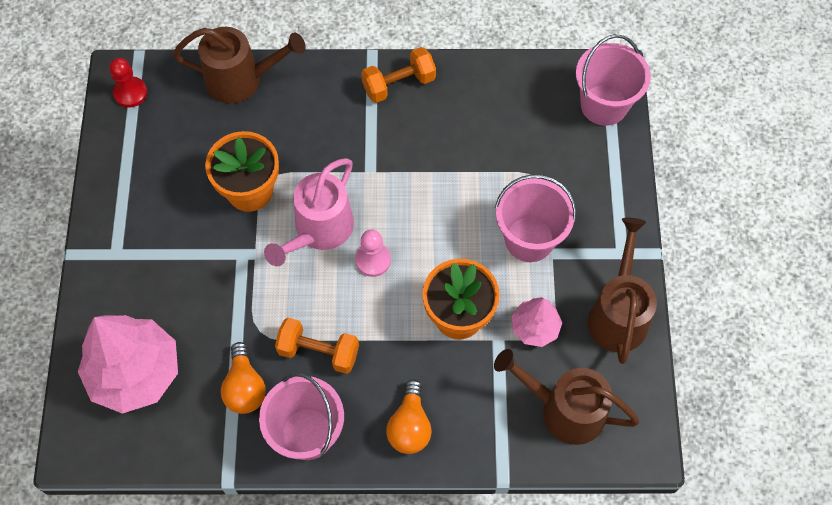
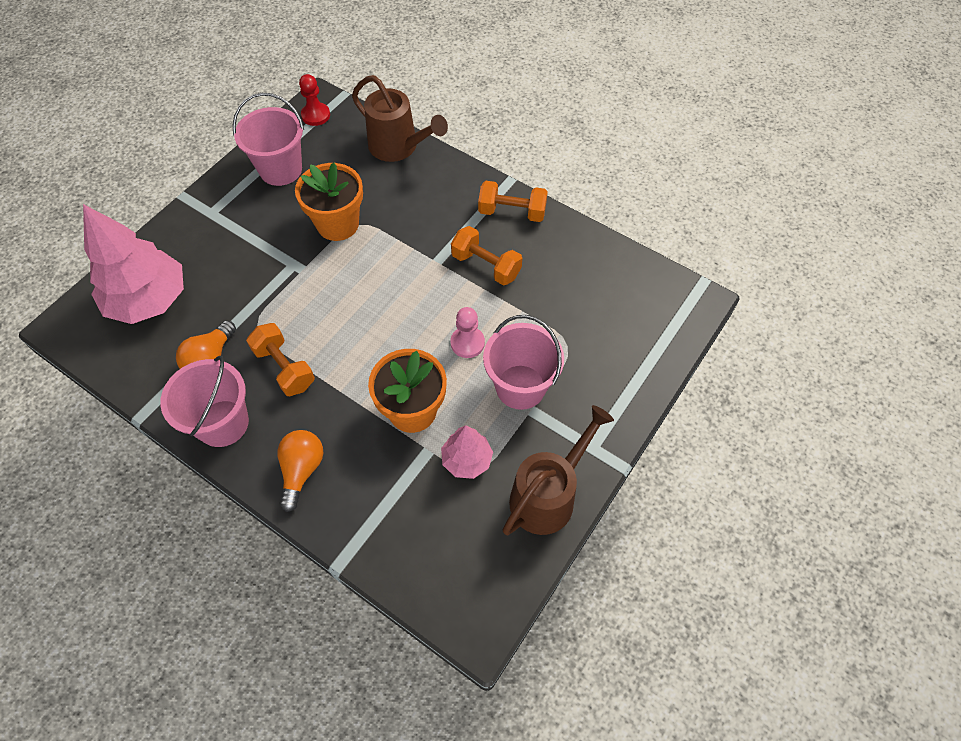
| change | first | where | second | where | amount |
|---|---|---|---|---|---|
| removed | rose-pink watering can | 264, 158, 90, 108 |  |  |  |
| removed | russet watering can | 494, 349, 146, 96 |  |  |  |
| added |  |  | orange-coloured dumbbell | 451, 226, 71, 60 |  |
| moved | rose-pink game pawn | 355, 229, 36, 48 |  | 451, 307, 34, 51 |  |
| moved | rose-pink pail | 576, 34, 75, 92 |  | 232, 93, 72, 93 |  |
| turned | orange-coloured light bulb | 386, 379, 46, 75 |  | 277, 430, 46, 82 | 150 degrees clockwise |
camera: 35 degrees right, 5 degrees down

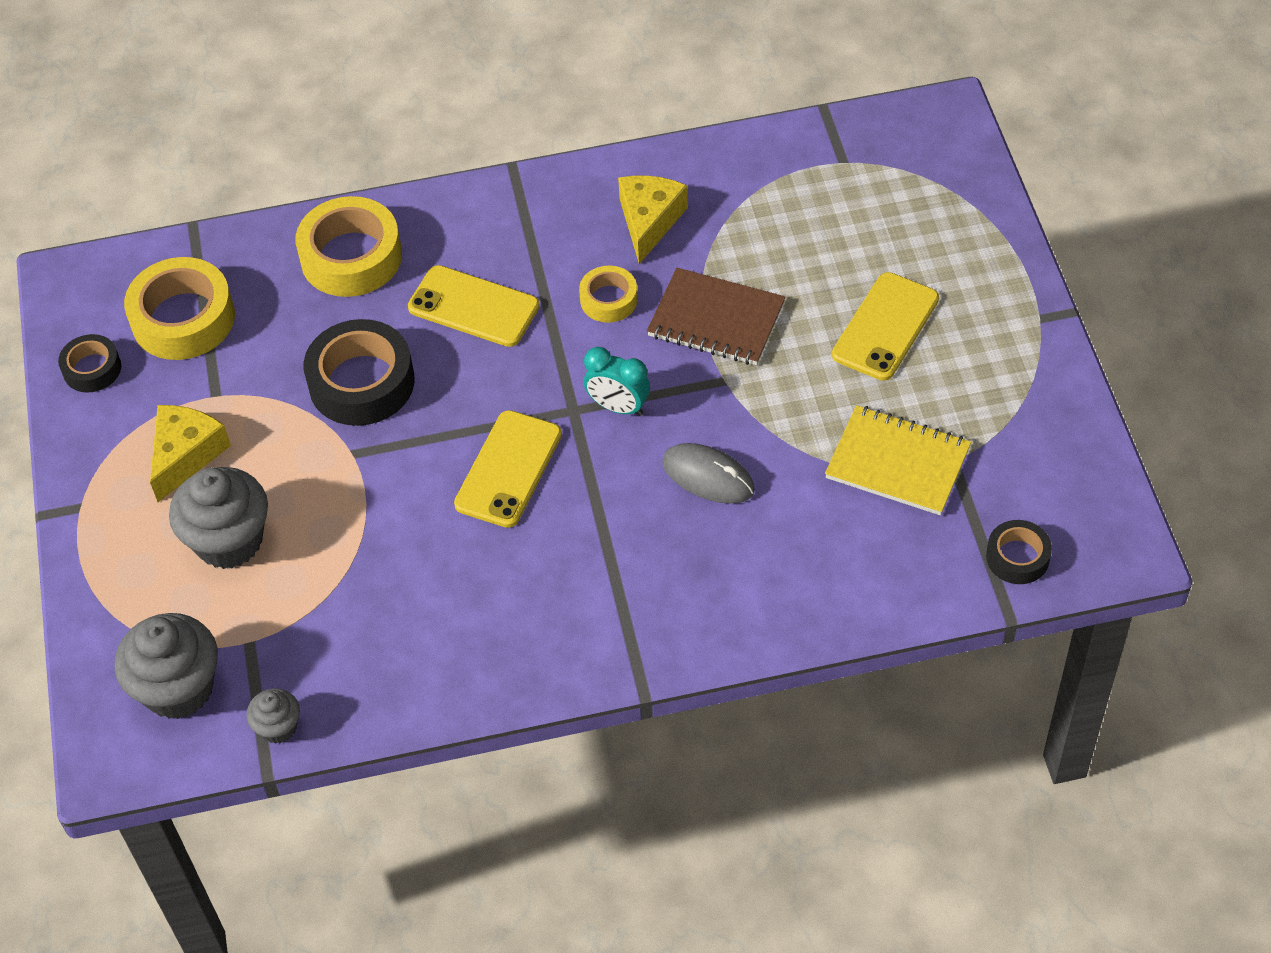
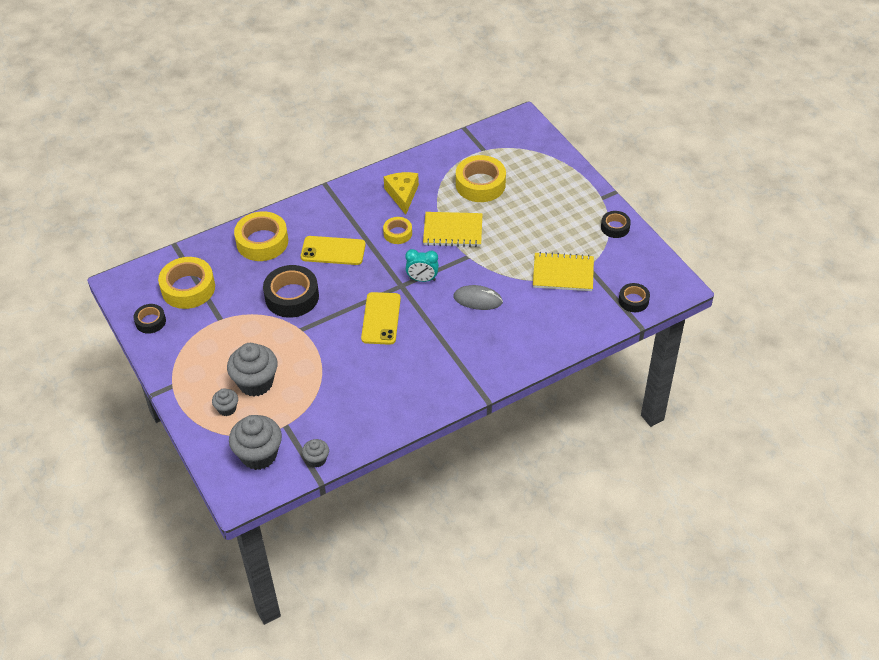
| change | first | where | second | where | amount |
|---|---|---|---|---|---|
| removed | bright yellow cheese | 150, 405, 81, 97 |  |  |  |
| removed | bright yellow smartphone | 832, 272, 107, 109 |  |  |  |
| added |  |  | grey cupcake | 212, 388, 26, 28 |  |
| added |  |  | bright yellow roll of tape | 456, 155, 50, 47 |  |
| added |  |  | black roll of tape | 601, 211, 30, 27 |  |
| recoloured | russet exercise book | 647, 268, 139, 97 | bright yellow exercise book | 423, 212, 59, 35 |  |
camera: 20 degrees left, 5 degrees down

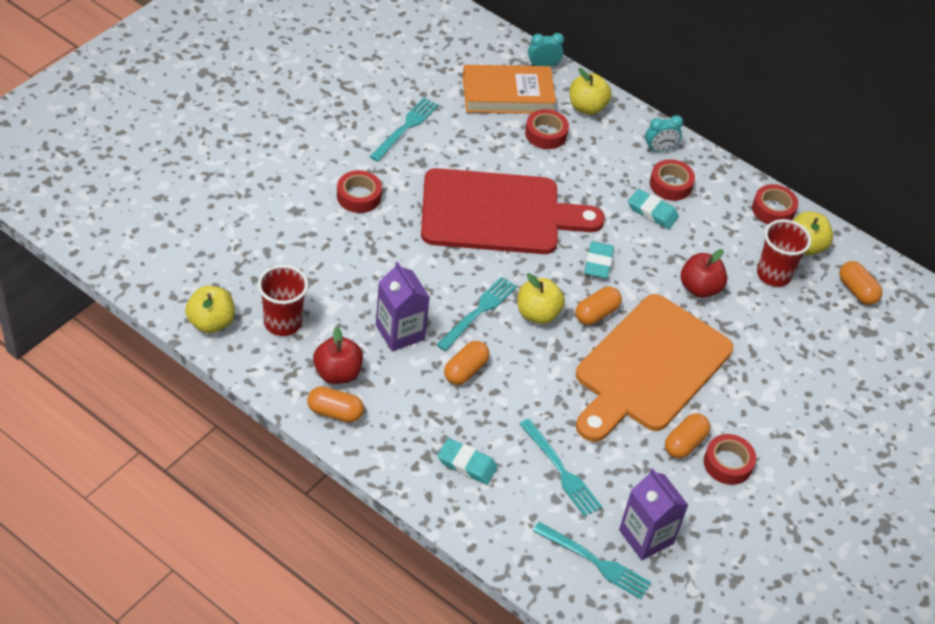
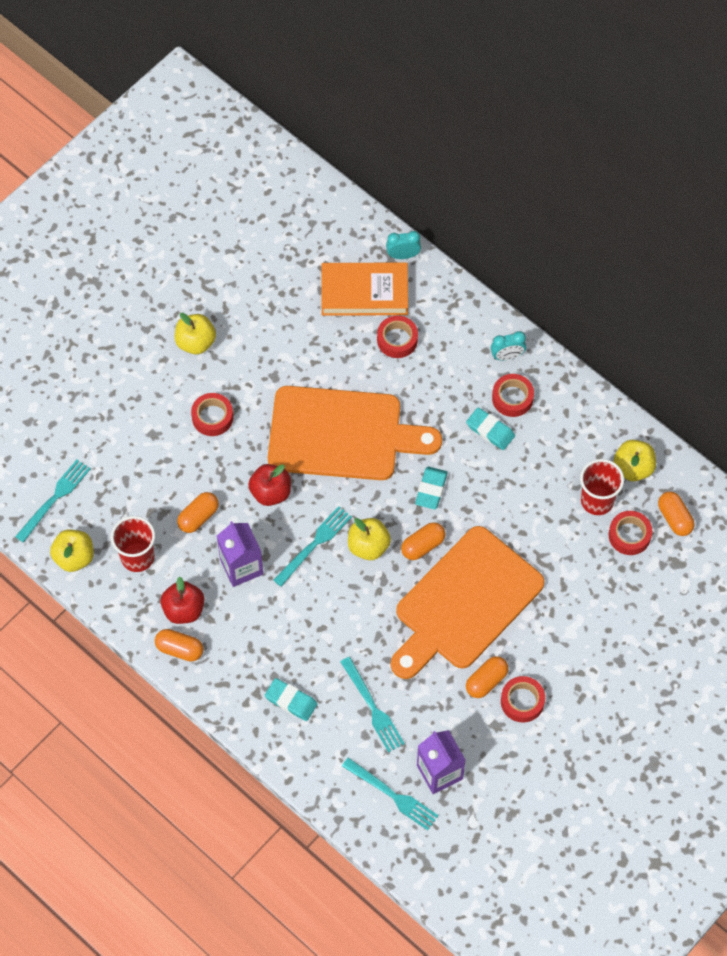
| change | first | where | second | where | amount |
|---|---|---|---|---|---|
| moved | teal dinner fork | 369, 98, 70, 64 |  | 15, 460, 76, 83 |  |
| moved | orange-coloured pill | 444, 341, 46, 44 |  | 177, 492, 42, 41 |  |
| moved | bright yellow toy apple | 570, 68, 42, 47 |  | 175, 312, 41, 43 |  |
| moved | red toy apple | 681, 249, 46, 49 |  | 248, 464, 43, 42 |  |
| moved | red roll of tape | 752, 184, 46, 41 |  | 609, 511, 43, 44 |  |
| recoloured | red chopping board | 421, 168, 184, 86 | orange-coloured chopping board | 268, 386, 174, 94 |  |
camera: 10 degrees right, 15 degrees up

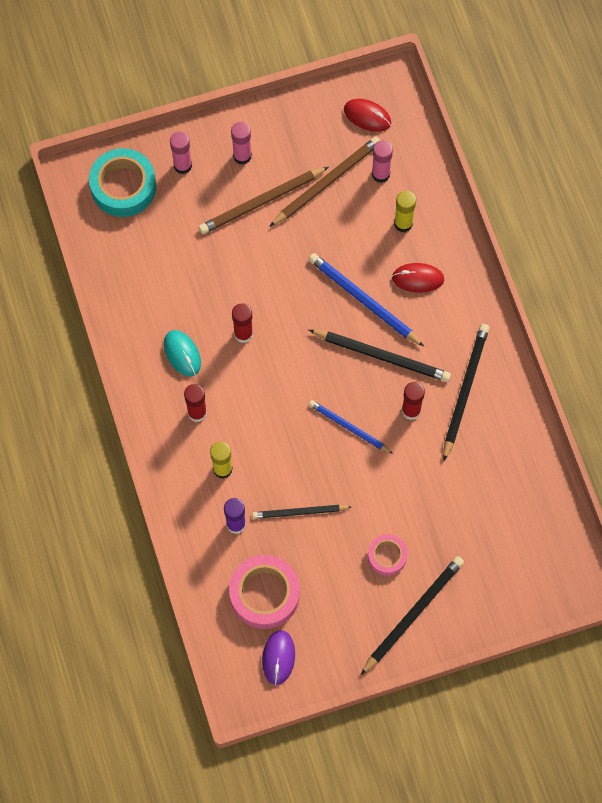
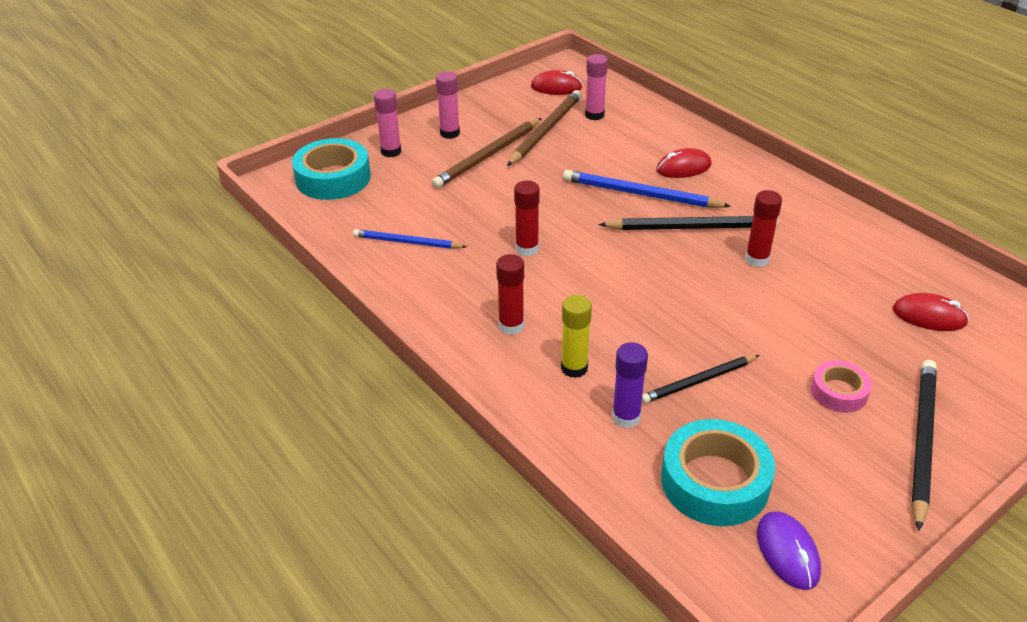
| change | first | where | second | where | amount |
|---|---|---|---|---|---|
| removed | teal computer mouse | 164, 330, 37, 46 |  |  |  |
| removed | bright yellow stick of glue | 394, 191, 22, 41 |  |  |  |
| removed | black pencil | 443, 324, 46, 137 |  |  |  |
| added |  |  | red computer mouse | 892, 293, 77, 38 |  |
| moved | royal blue pencil | 309, 400, 84, 54 |  | 353, 229, 114, 20 |  |
| recoloured | rose-pink roll of tape | 229, 555, 71, 74 | teal roll of tape | 661, 419, 114, 107 |  |
camera: 20 degrees left, 30 degrees down

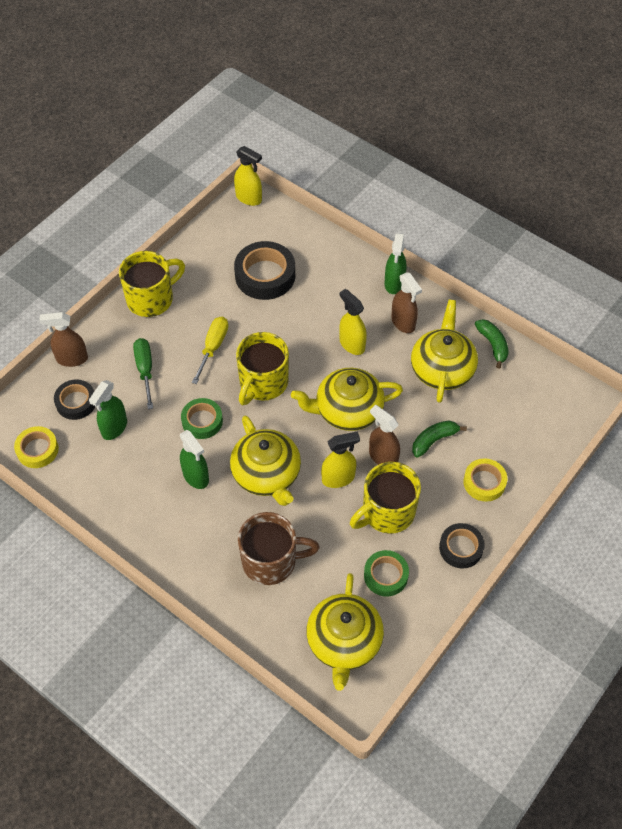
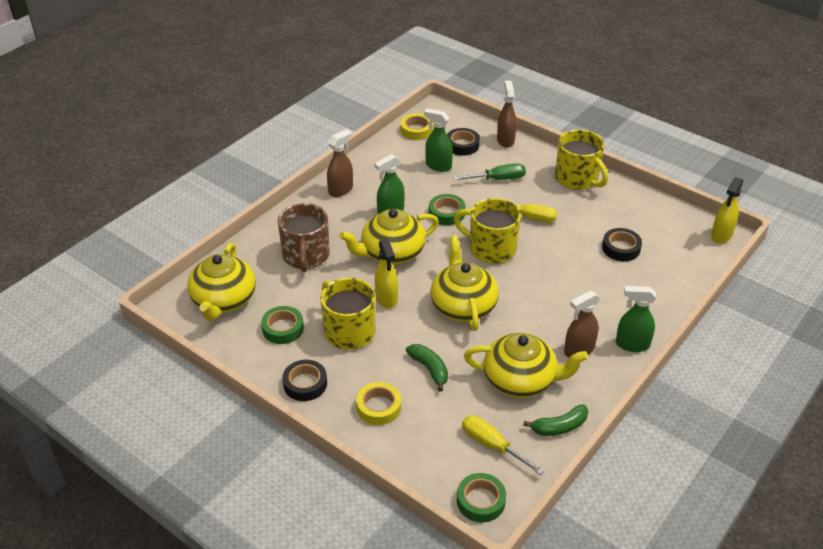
| change | first | where | second | where | amount |
|---|---|---|---|---|---|
| removed | bright yellow spray cleaner | 339, 289, 28, 66 |  |  |  |
| added |  |  | green roll of tape | 457, 473, 49, 50 |  |
| added |  |  | bright yellow hand screwdriver | 462, 415, 82, 60 |  |
| moved | russet spray cleaner | 369, 405, 31, 60 |  | 327, 129, 26, 68 |  |
| turned | bright yellow teapot | 306, 573, 78, 118 |  | 187, 243, 69, 78 | 90 degrees counterclockwise |
| resized | black roll of tape | 234, 241, 61, 59 |  | 602, 228, 40, 33 | x0.62 |
camera: 90 degrees right, 15 degrees down

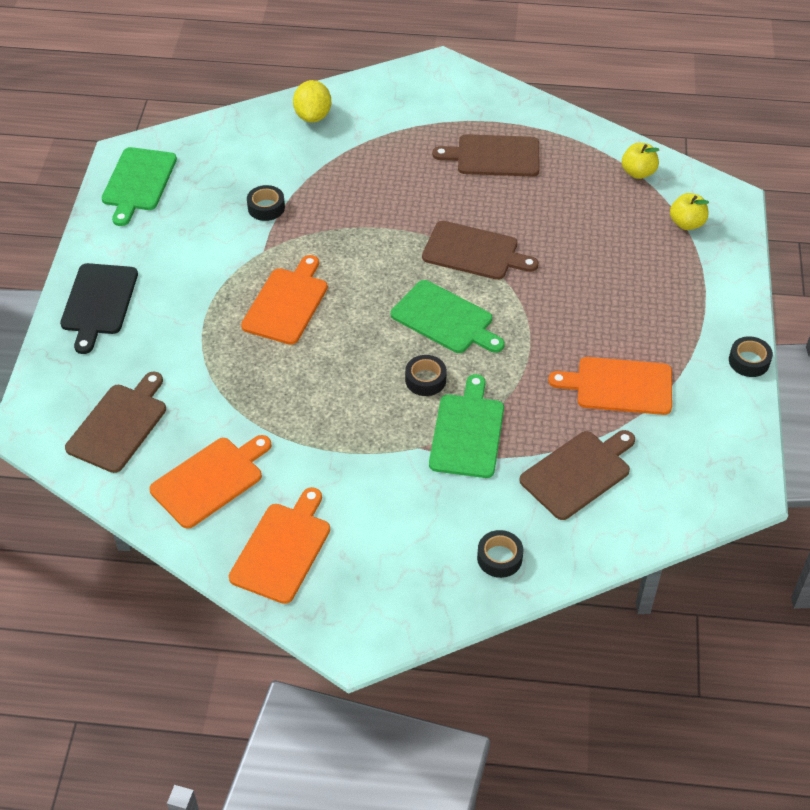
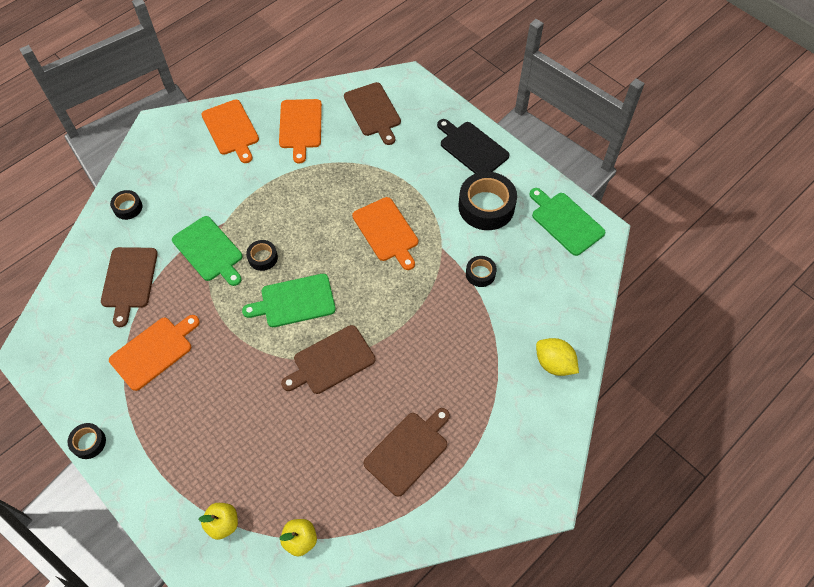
| change | first | where | second | where | amount |
|---|---|---|---|---|---|
| added |  |  | black roll of tape | 459, 172, 58, 58 |  |
camera: 130 degrees right, 10 degrees up

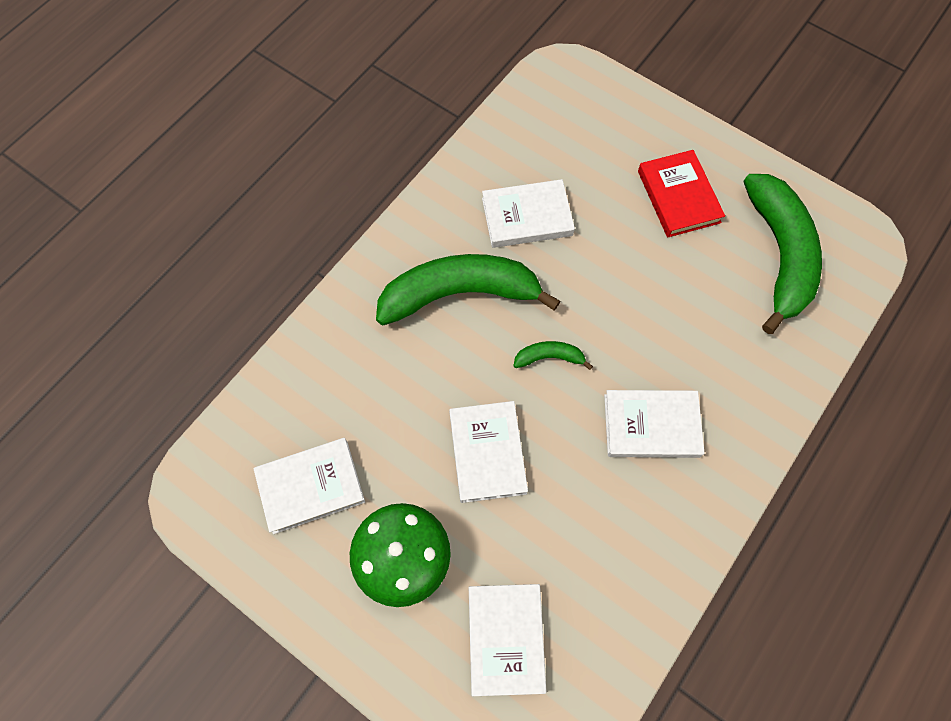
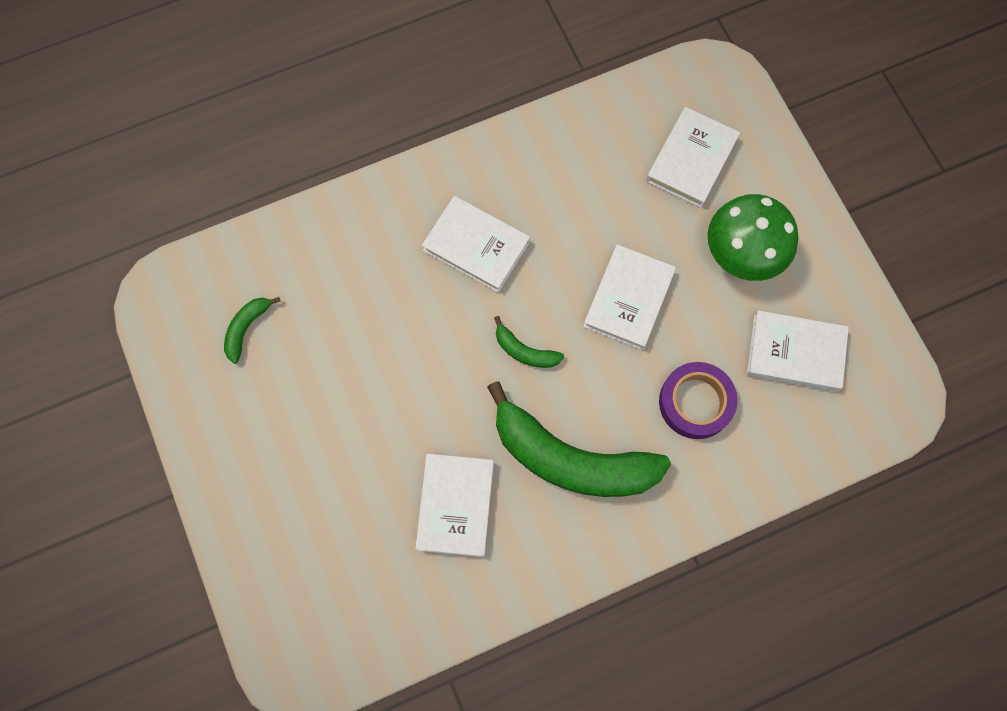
| change | first | where | second | where | amount |
|---|---|---|---|---|---|
| removed | red book | 638, 150, 87, 87 |  |  |  |
| added |  |  | purple roll of tape | 659, 362, 79, 77 |  |
| turned | white book | 482, 179, 93, 69 |  | 415, 454, 79, 103 | 75 degrees clockwise |
| resized | green banana fruit | 743, 174, 79, 160 |  | 224, 297, 57, 67 | x0.42 |
camera: 150 degrees left, 5 degrees up

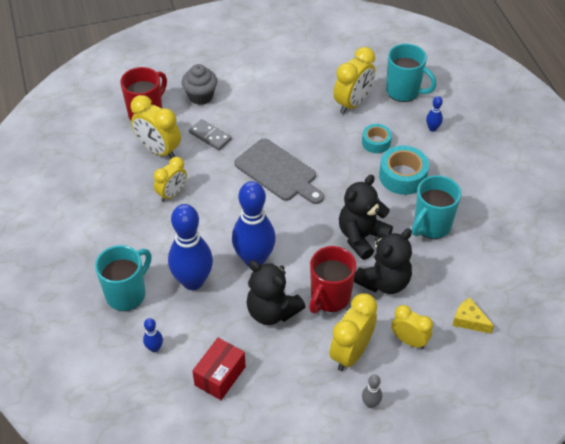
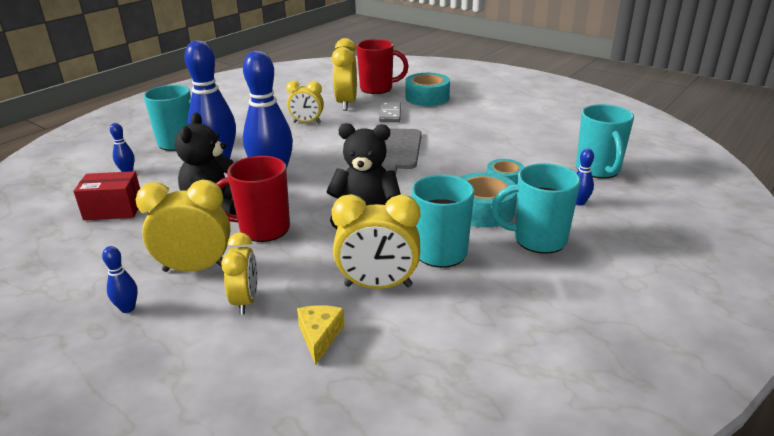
| change | first | where | second | where | amount |
|---|---|---|---|---|---|
| removed | black teddy bear | 354, 228, 58, 66 |  |  |  |
| added |  |  | teal tea mug | 491, 163, 90, 91 |  |
| moved | bright yellow clock | 333, 47, 42, 67 |  | 332, 194, 88, 95 |  |
| replaced | grey cupcake | 182, 64, 35, 41 | teal roll of tape | 405, 73, 45, 33 |  |
| recoloured | grey tenpin | 362, 374, 20, 34 | royal blue tenpin | 102, 246, 36, 67 |  |
camera: 55 degrees right, 20 degrees down

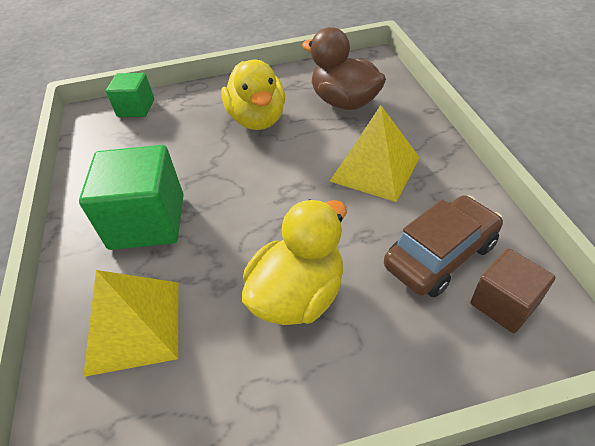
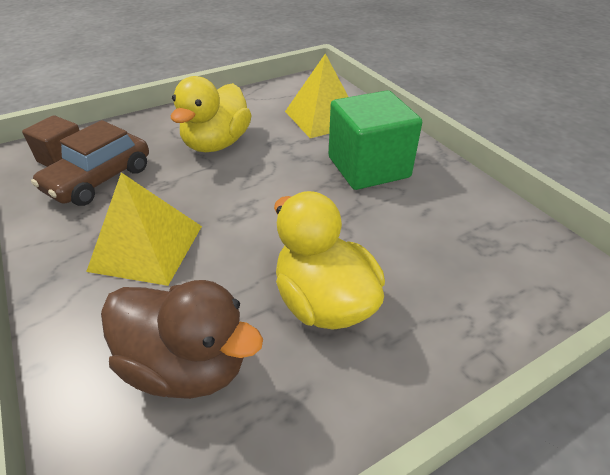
| change | first | where | second | where | amount |
|---|---|---|---|---|---|
| removed | green block | 106, 73, 48, 44 |  |  |  |
camera: 160 degrees right, 5 degrees down

